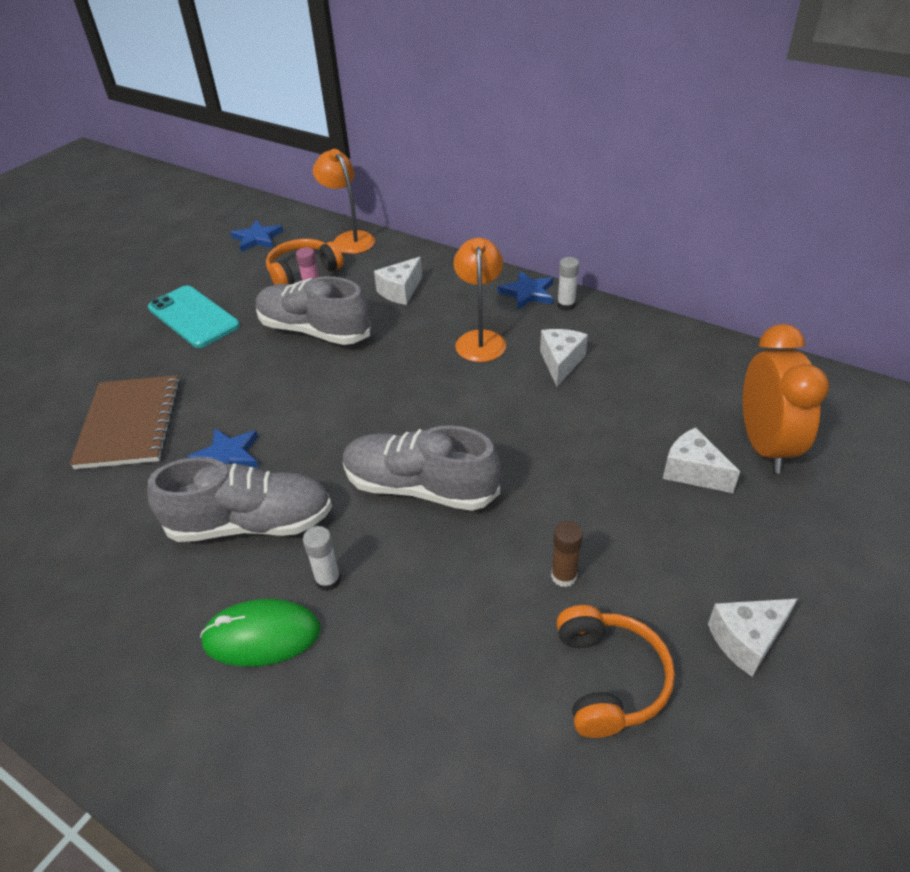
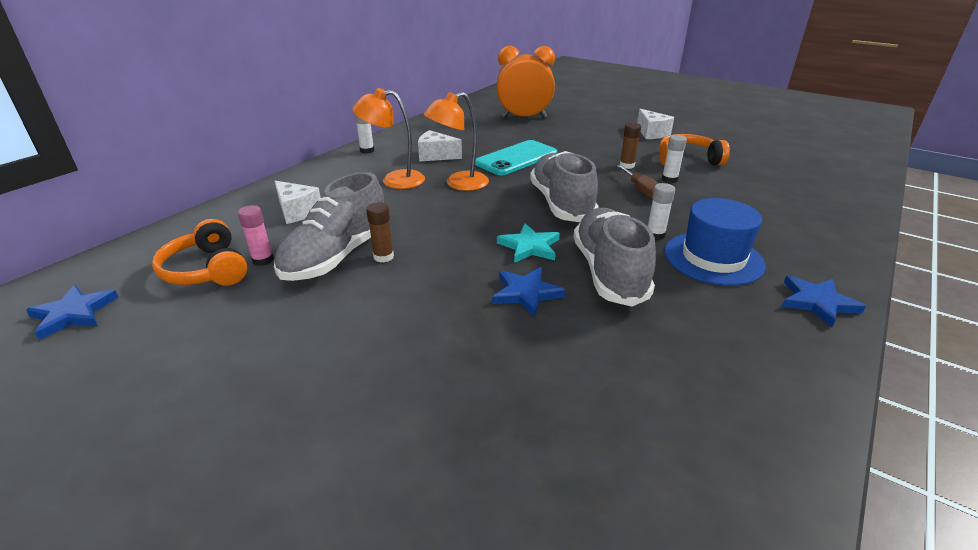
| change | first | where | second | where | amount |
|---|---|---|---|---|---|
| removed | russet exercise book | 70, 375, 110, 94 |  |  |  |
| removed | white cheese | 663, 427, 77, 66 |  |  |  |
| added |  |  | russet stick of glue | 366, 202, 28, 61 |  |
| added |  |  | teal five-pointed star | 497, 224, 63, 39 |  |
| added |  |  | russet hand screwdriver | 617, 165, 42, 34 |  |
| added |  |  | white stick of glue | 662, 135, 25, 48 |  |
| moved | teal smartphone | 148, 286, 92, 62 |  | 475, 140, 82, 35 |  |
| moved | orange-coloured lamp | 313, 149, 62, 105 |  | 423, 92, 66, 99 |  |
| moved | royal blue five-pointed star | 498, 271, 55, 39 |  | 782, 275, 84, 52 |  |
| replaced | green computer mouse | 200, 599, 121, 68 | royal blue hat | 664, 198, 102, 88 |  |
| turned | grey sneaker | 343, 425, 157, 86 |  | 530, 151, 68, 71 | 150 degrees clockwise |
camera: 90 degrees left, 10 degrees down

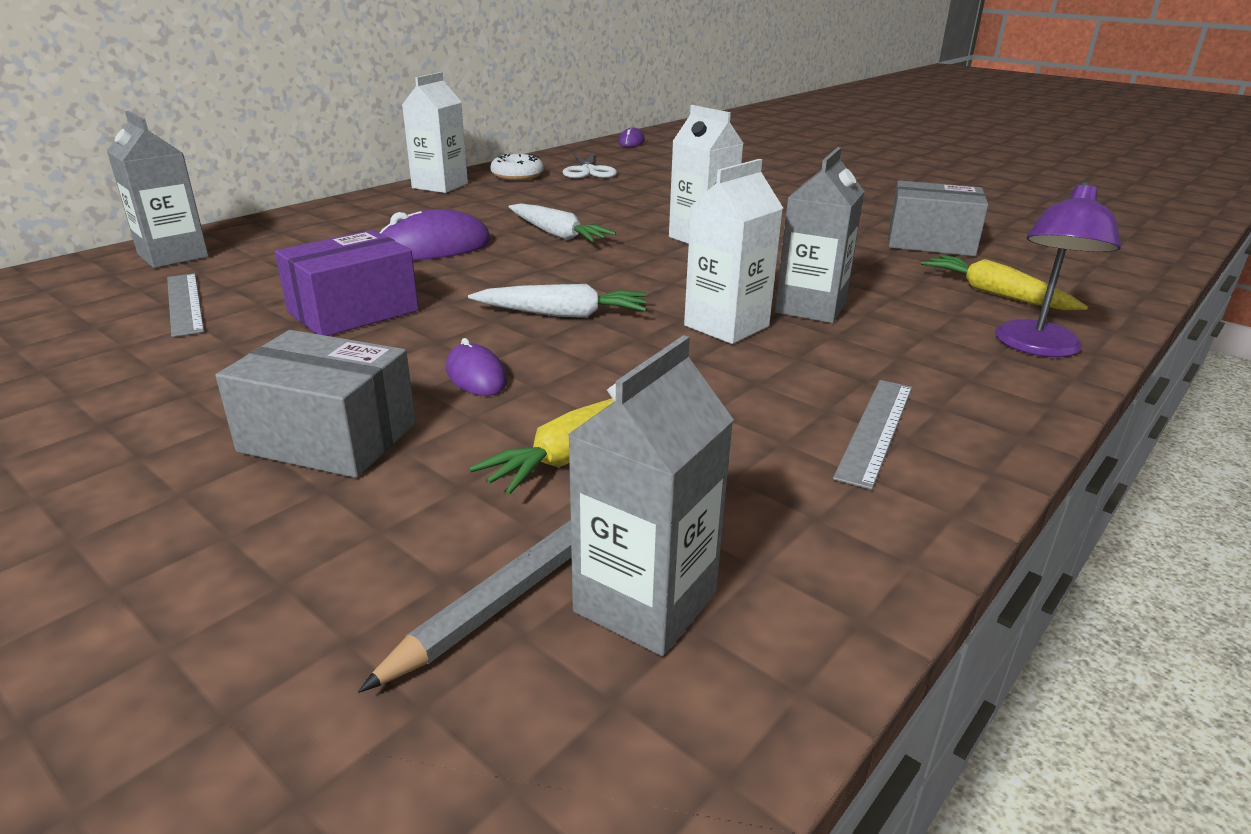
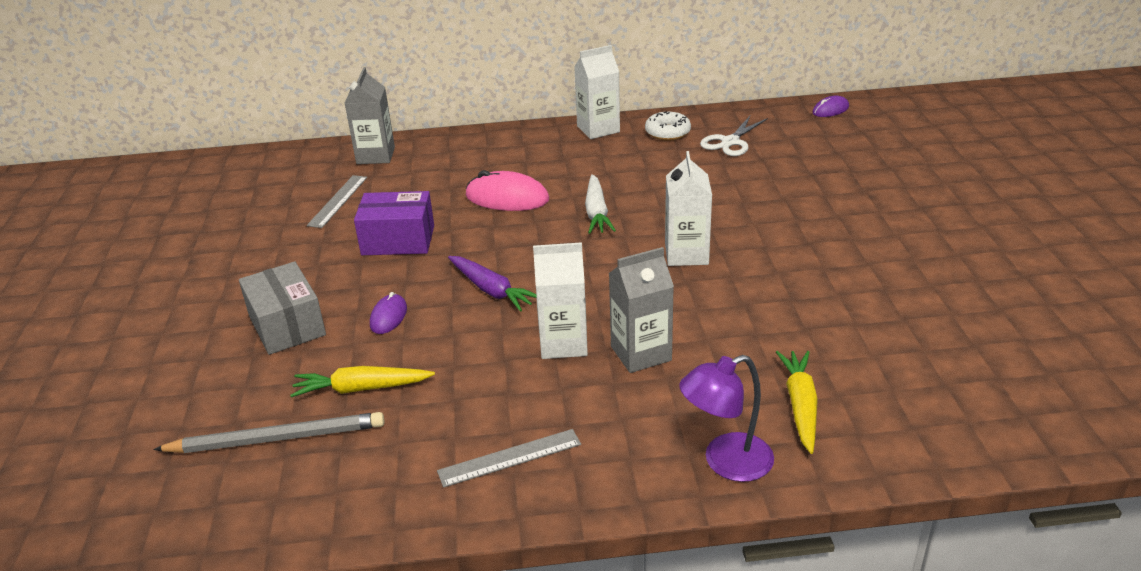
| change | first | where | second | where | amount |
|---|---|---|---|---|---|
| removed | grey carton | 568, 335, 166, 321 |  |  |  |
| removed | grey parcel | 888, 180, 100, 76 |  |  |  |
| recoloured | purple computer mouse | 379, 209, 112, 51 | rose-pink computer mouse | 466, 170, 83, 41 |  |
| recoloured | white carrot | 468, 284, 179, 34 | purple carrot | 448, 256, 89, 56 |  |
camera: 45 degrees right, 5 degrees up

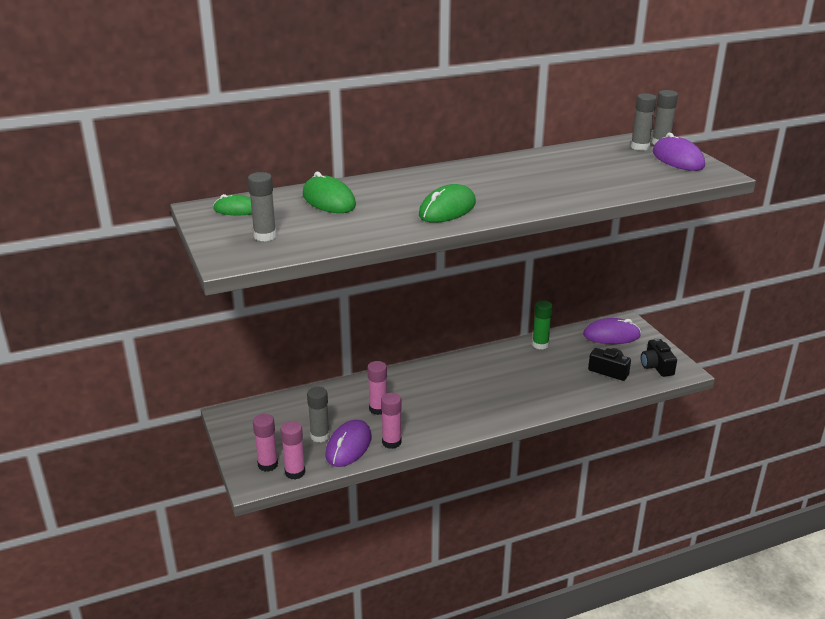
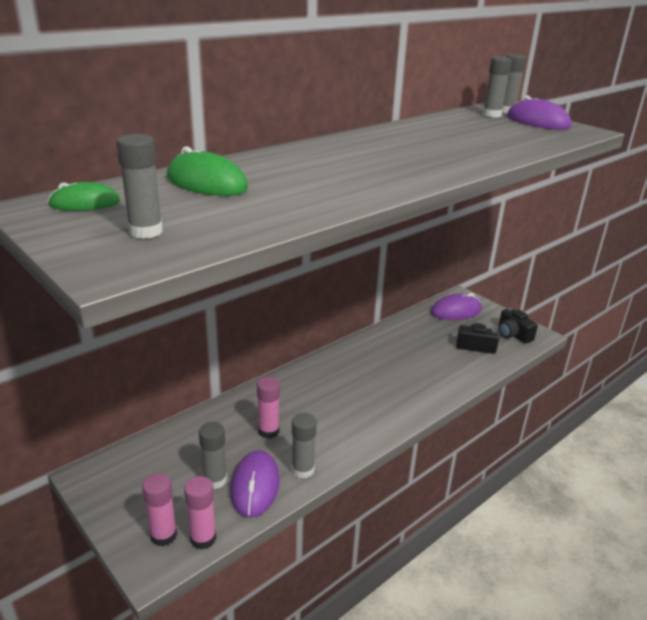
| change | first | where | second | where | amount |
|---|---|---|---|---|---|
| removed | green computer mouse | 419, 184, 57, 39 |  |  |  |
| removed | green stick of glue | 532, 300, 21, 49 |  |  |  |
| recoloured | rose-pink stick of glue | 381, 393, 21, 56 | grey stick of glue | 291, 413, 26, 66 |  |
camera: 20 degrees left, 0 degrees up

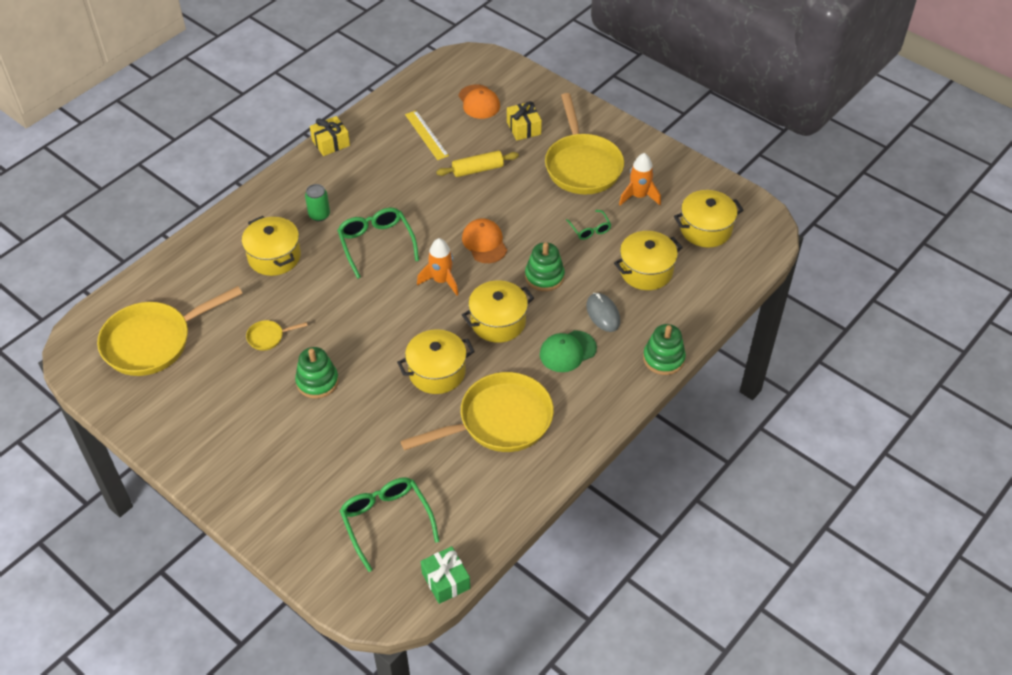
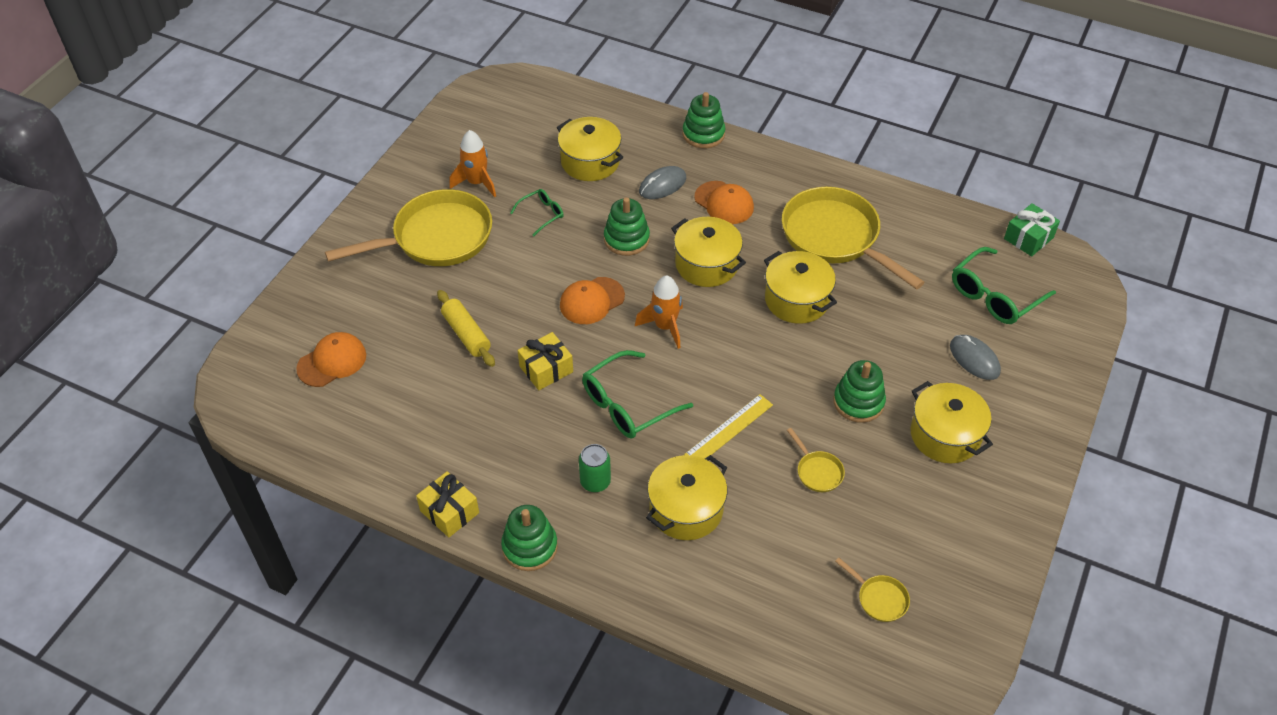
| change | first | where | second | where | amount |
|---|---|---|---|---|---|
| added |  |  | green ring stacker | 501, 505, 57, 66 |  |
| added |  |  | grey computer mouse | 950, 335, 51, 45 |  |
| moved | bright yellow measuring stick | 405, 110, 44, 50 |  | 684, 394, 89, 65 |  |
| moved | bright yellow wrapped gift | 507, 101, 35, 40 |  | 518, 332, 55, 58 |  |
| moved | bright yellow pot | 674, 190, 70, 57 |  | 911, 381, 82, 82 |  |
| recoloured | green baseball cap | 540, 330, 57, 42 | orange-coloured baseball cap | 694, 181, 60, 43 |  |
| resized | bright yellow skillet | 97, 286, 146, 90 |  | 835, 557, 75, 65 | x0.41 |
camera: 105 degrees left, 0 degrees up

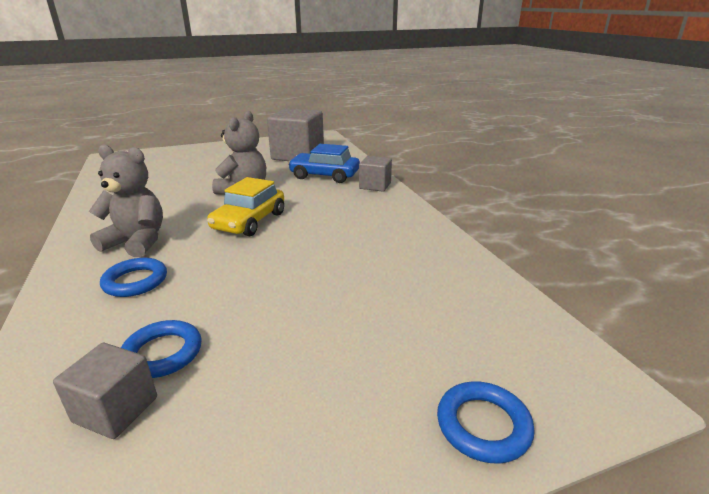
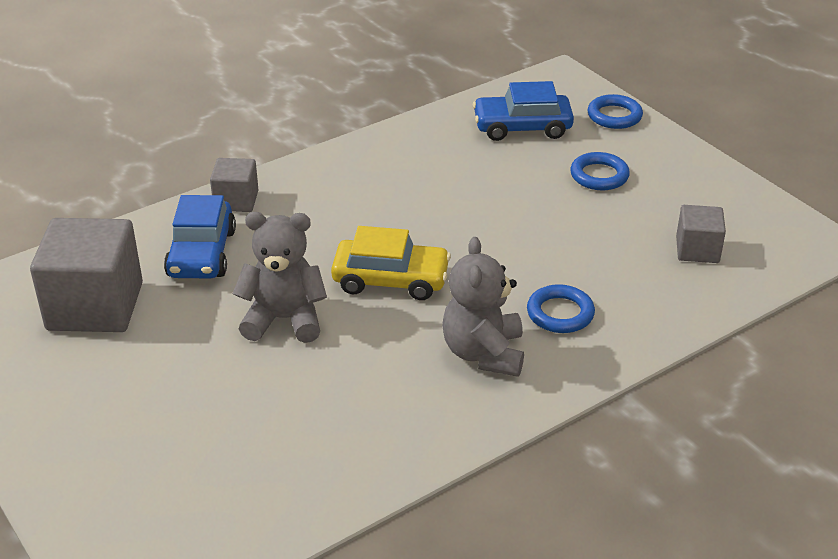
| change | first | where | second | where | amount |
|---|---|---|---|---|---|
| added |  |  | royal blue toy car | 473, 81, 101, 60 |  |
| moved | royal blue hoop | 121, 320, 81, 58 |  | 570, 152, 60, 39 |  |
camera: 105 degrees left, 10 degrees up

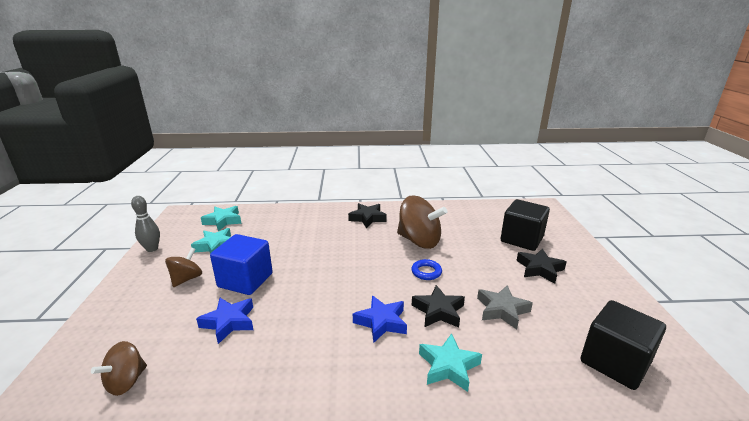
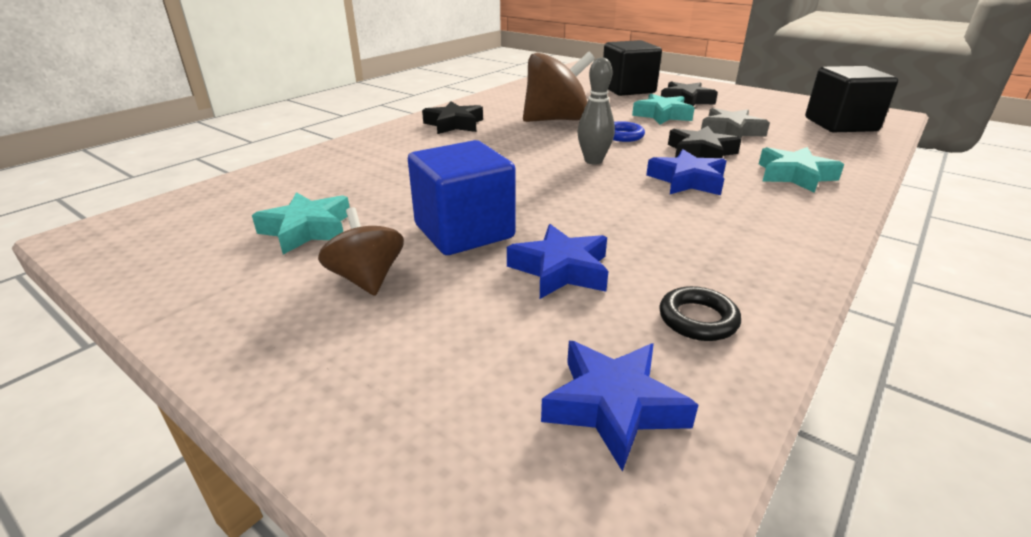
| change | first | where | second | where | amount |
|---|---|---|---|---|---|
| added |  |  | black hoop | 659, 286, 82, 55 |  |
| moved | grey tenpin | 131, 196, 29, 56 |  | 578, 57, 37, 107 |  |
| moved | teal five-pointed star | 201, 206, 41, 25 |  | 632, 94, 63, 30 |  |
| replaced | russet toy top | 91, 341, 56, 55 | royal blue five-pointed star | 541, 341, 157, 131 |  |
camera: 50 degrees left, 5 degrees up

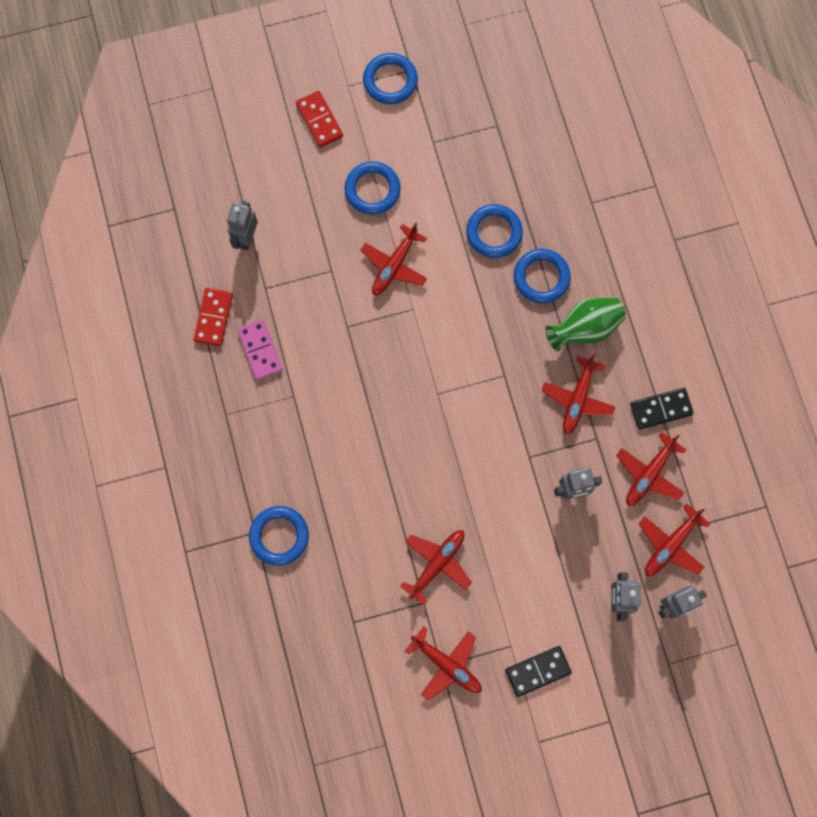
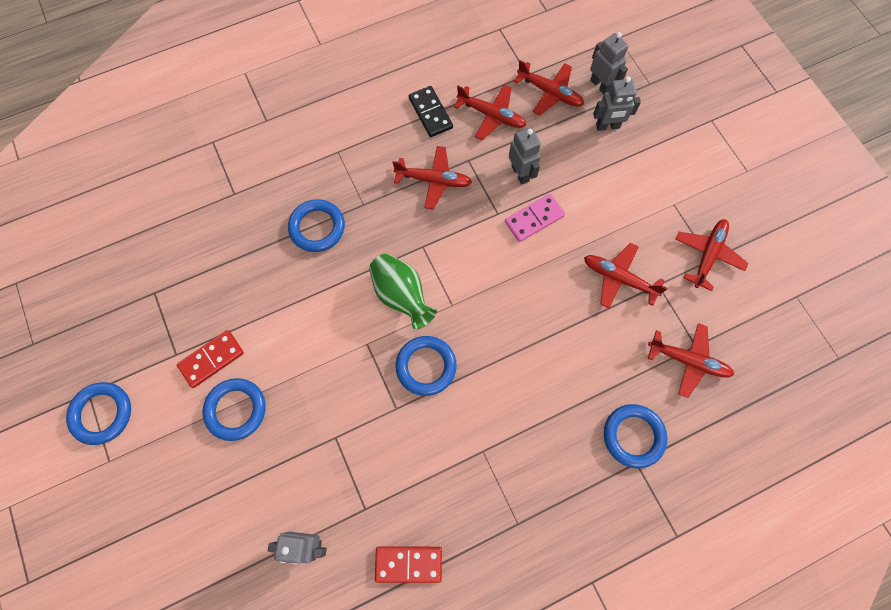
| change | first | where | second | where | amount |
|---|---|---|---|---|---|
| removed | black domino tile | 505, 646, 67, 51 |  |  |  |
| moved | rose-pink domino tile | 237, 319, 46, 61 |  | 505, 194, 60, 48 |  |
| moved | red domino tile | 296, 91, 47, 57 |  | 177, 330, 67, 58 |  |
| moved | red aeroplane | 361, 223, 66, 72 |  | 648, 323, 86, 75 |  |
| moved | royal blue hoop | 466, 204, 57, 54 |  | 396, 336, 61, 60 |  |
| moved | green tall vase | 546, 297, 80, 54 |  | 369, 253, 68, 76 |  |
camera: 100 degrees left, 5 degrees down

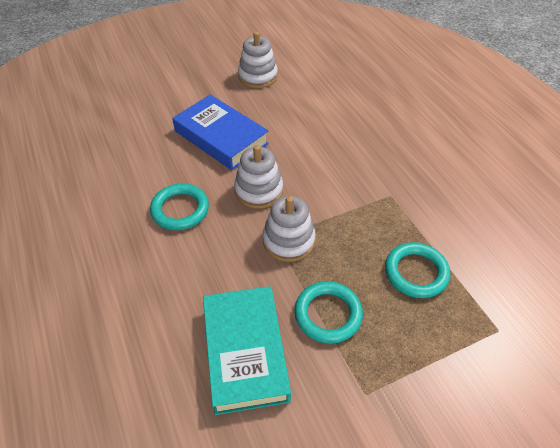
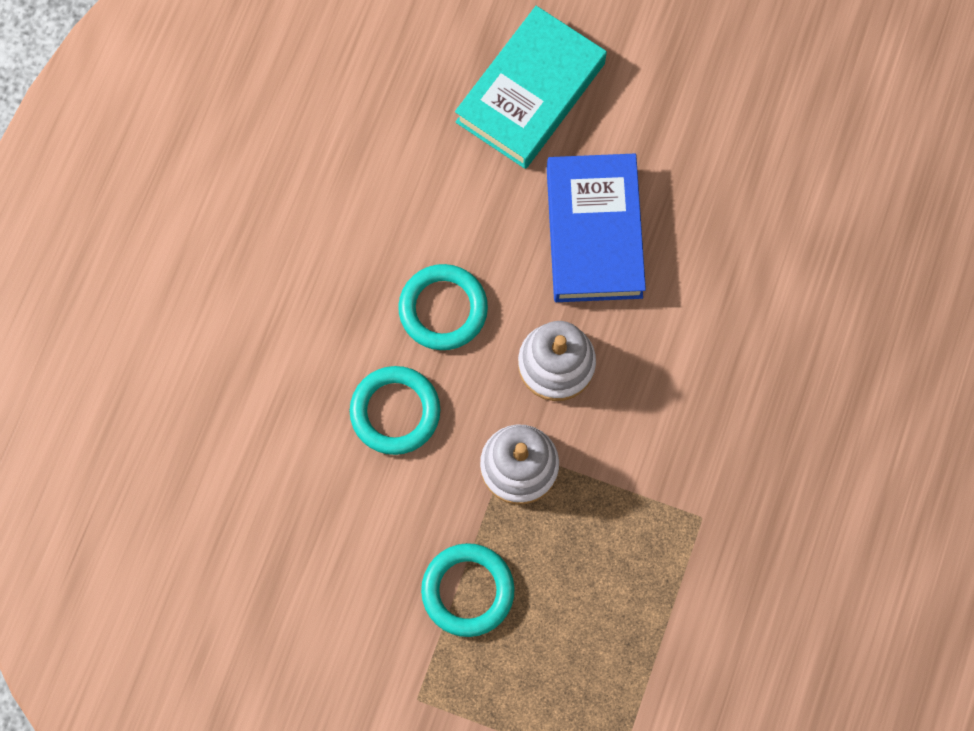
| change | first | where | second | where | amount |
|---|---|---|---|---|---|
| removed | white ring stacker | 238, 32, 40, 56 |  |  |  |
| moved | teal book | 203, 286, 88, 129 |  | 455, 6, 152, 163 |  |
| moved | teal hoop | 385, 242, 65, 56 |  | 350, 366, 90, 89 |  |
camera: 45 degrees right, 25 degrees up

